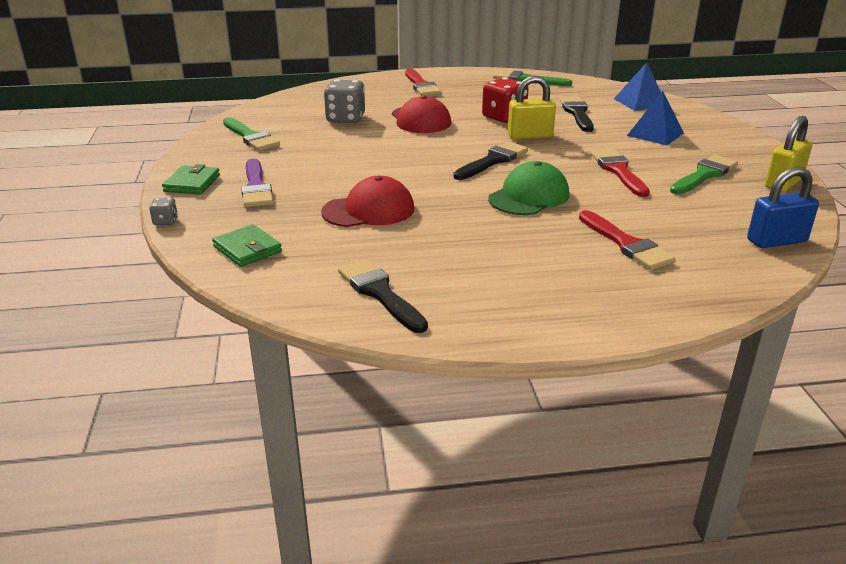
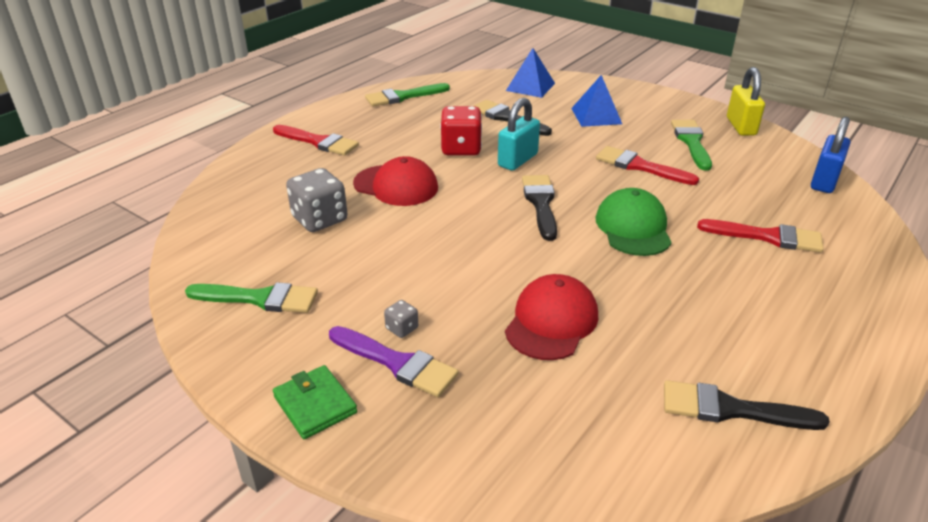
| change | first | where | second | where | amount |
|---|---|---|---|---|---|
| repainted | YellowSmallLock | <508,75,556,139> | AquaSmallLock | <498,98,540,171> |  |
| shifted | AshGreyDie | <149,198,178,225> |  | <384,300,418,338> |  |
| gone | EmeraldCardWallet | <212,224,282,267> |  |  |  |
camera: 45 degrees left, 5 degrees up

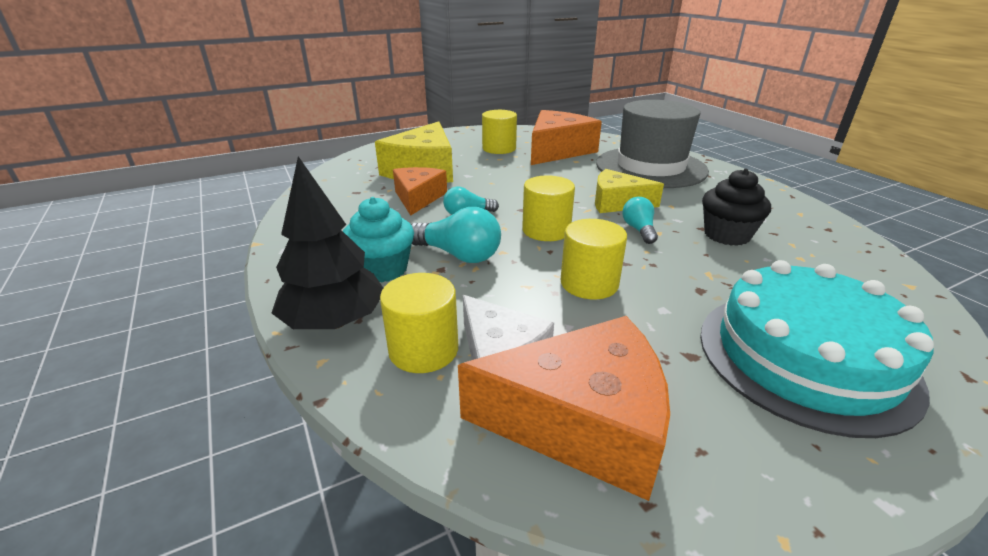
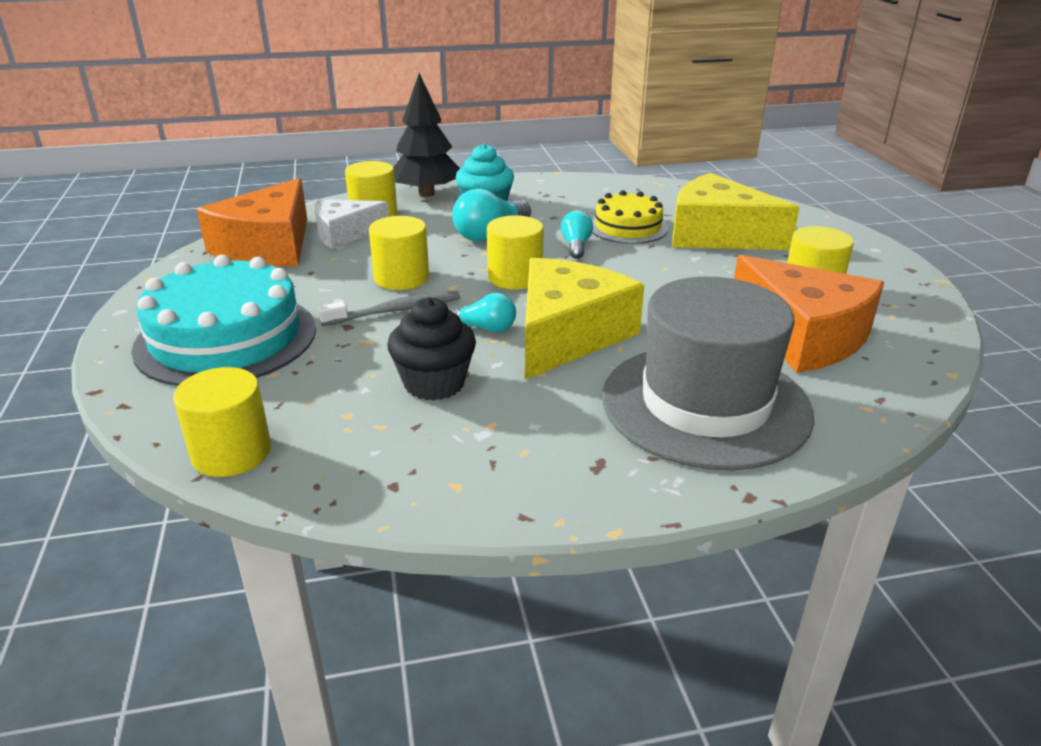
| change | first | where | second | where | amount |
|---|---|---|---|---|---|
| swapped | OrangePieceOfCheese | <393,167,447,216> | YellowCake | <592,190,668,244> |  |
| scaled | YellowPieceOfCheese | <595,169,664,213> |  | <525,258,644,379> | x1.59 |
| new |  |  | AshGreyToothBrush | <317,291,460,326> |  |
| new |  |  | YellowCylinder | <173,367,271,477> |  |
camera: 105 degrees right, 0 degrees up

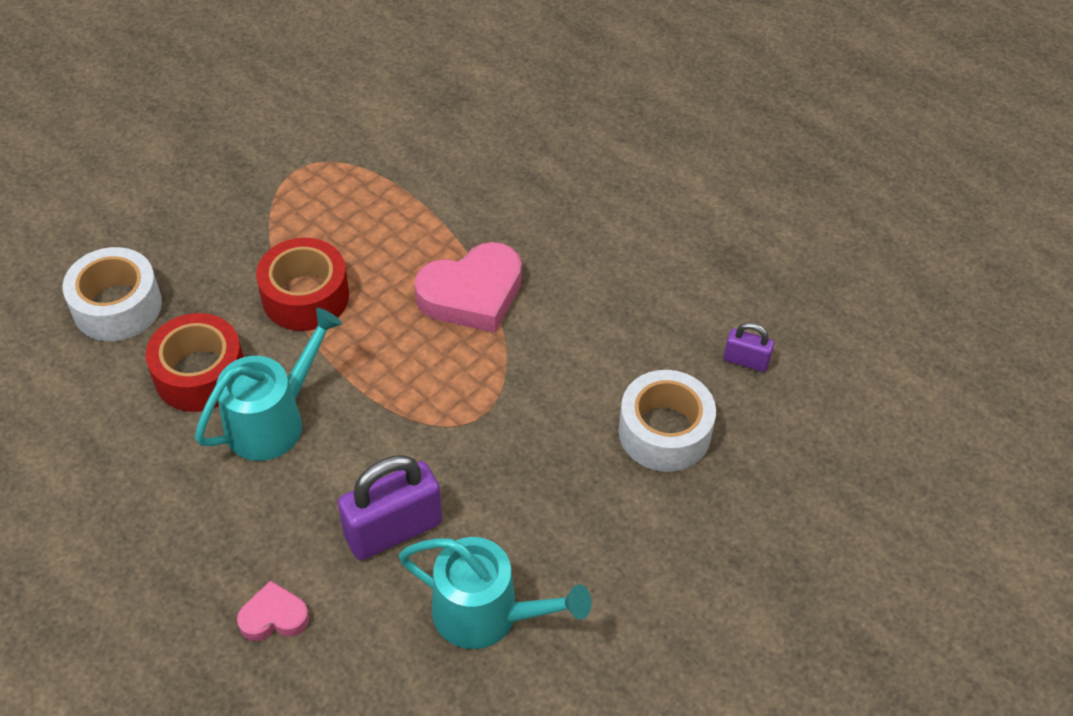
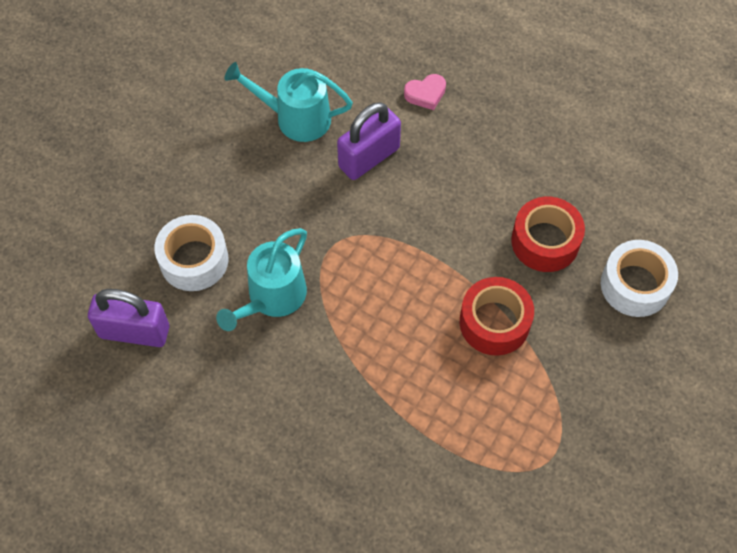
| change | first | where | second | where | amount |
|---|---|---|---|---|---|
| gone | RosyLoveHeart | <415,242,522,333> |  |  |  |
| shifted | AquaWateringPot | <195,308,342,461> |  | <216,228,307,331> |  |
| scaled | PurpleSmallLock | <724,322,774,372> |  | <88,289,169,347> | x1.94 |
camera: 170 degrees right, 10 degrees up

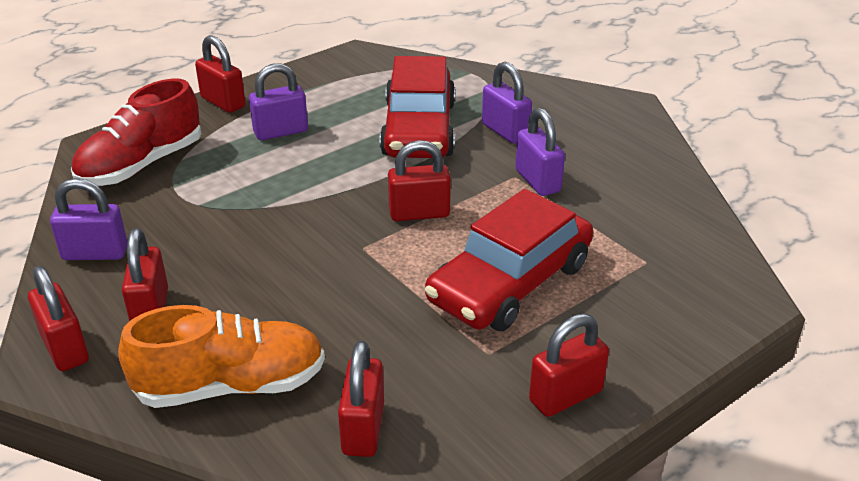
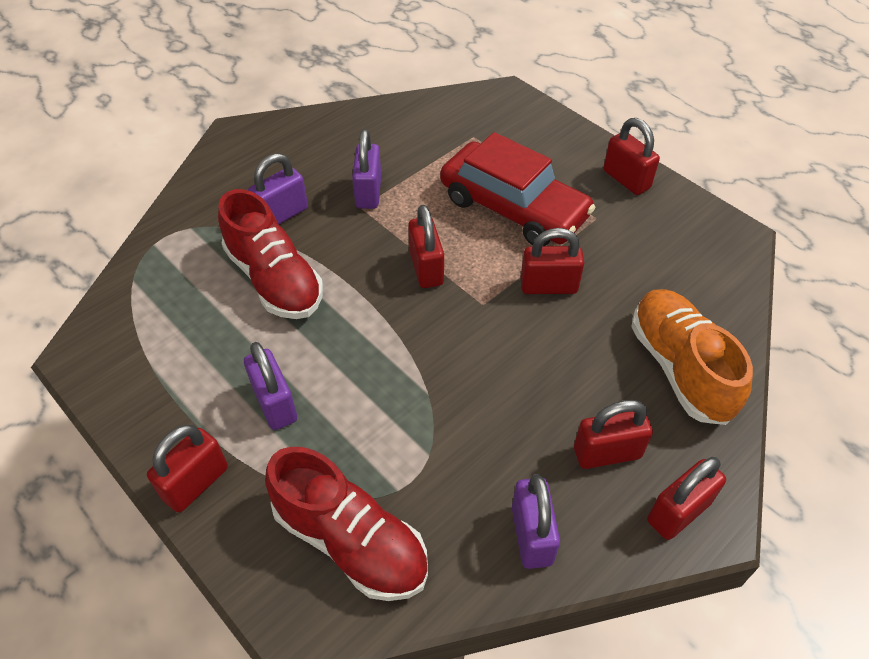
| change | first | where | second | where | amount |
|---|---|---|---|---|---|
| swapped | RedAutomobile | <380,56,455,158> | RedShoe | <218,189,323,319> |  |
| rotated | PurpleSmallLock | <515,108,565,196> |  | <352,129,381,209> | 60 degrees counterclockwise |
| shifted | RedSmallLock | <338,340,384,457> |  | <521,228,584,294> |  |
camera: 95 degrees left, 15 degrees up

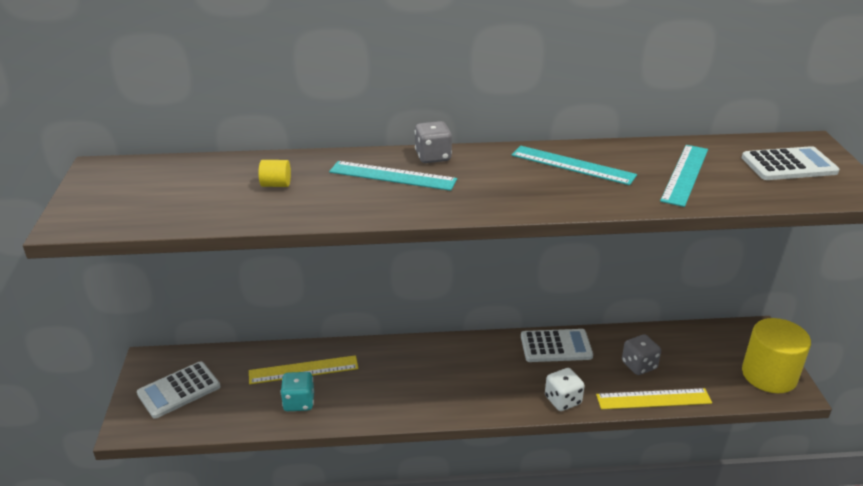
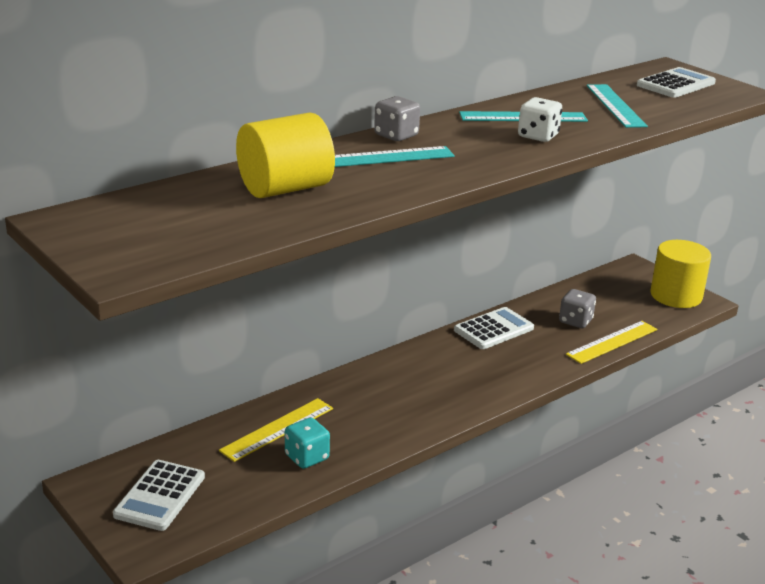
| change | first | where | second | where | amount |
|---|---|---|---|---|---|
| scaled | YellowCylinder | <259,160,291,187> |  | <236,112,335,198> | x2.38 |
| shifted | SnowWhiteDie | <545,368,585,411> |  | <518,97,562,142> |  |
camera: 35 degrees left, 5 degrees down

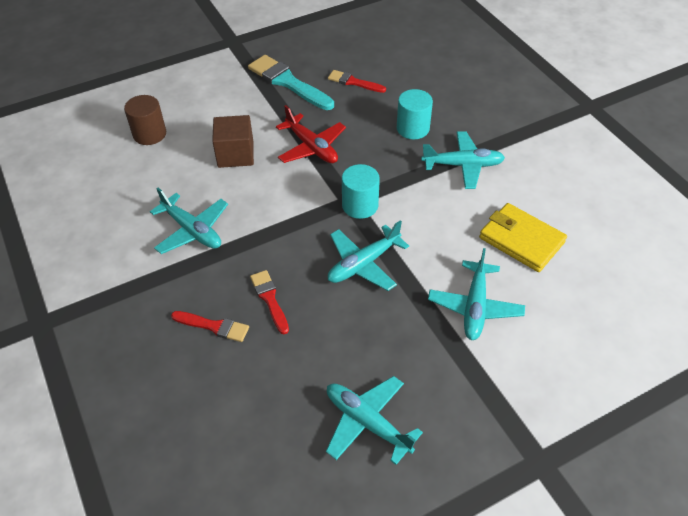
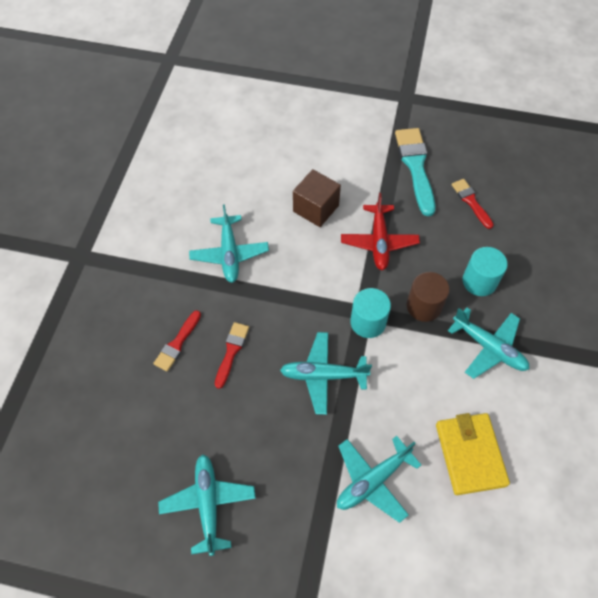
| change | first | where | second | where | amount |
|---|---|---|---|---|---|
| shifted | DarkBrownCylinder | <124,95,166,145> |  | <407,272,450,322> |  |
| rotated | RedPaintBrush | <171,311,249,342> |  | <153,310,201,372> | 60 degrees clockwise |
camera: 40 degrees right, 10 degrees up

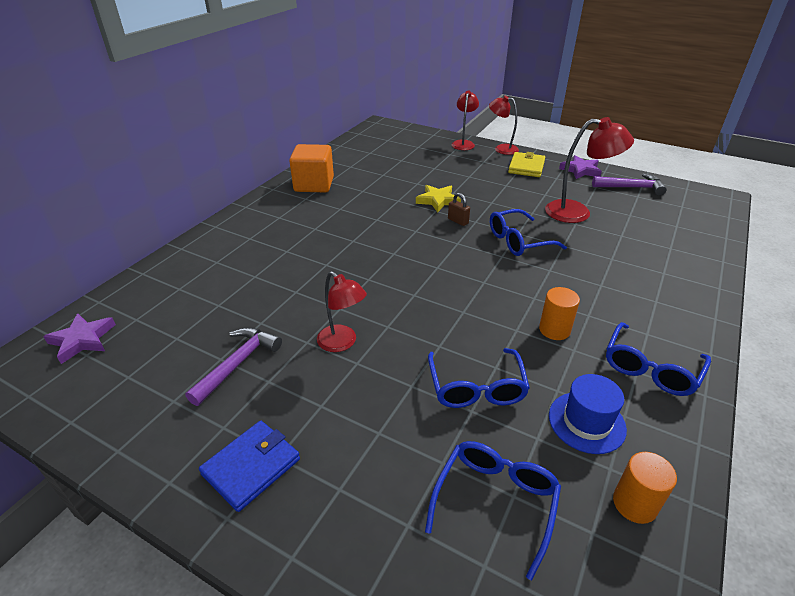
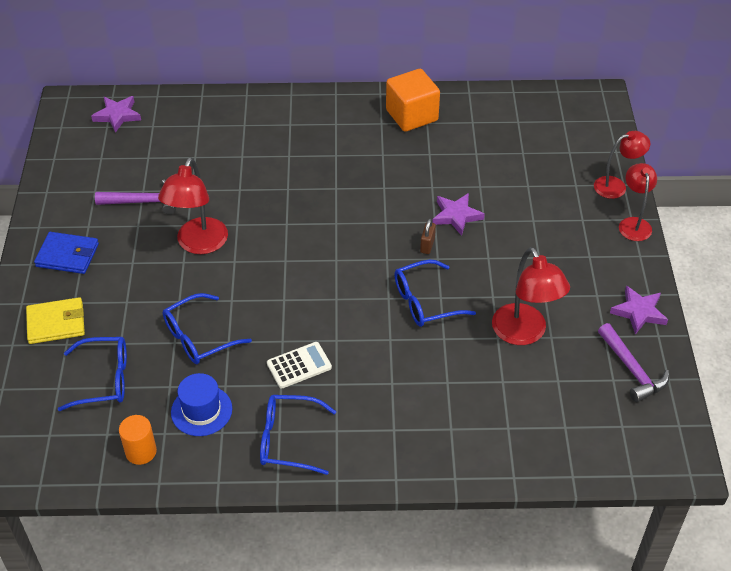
| change | first | where | second | where | amount |
|---|---|---|---|---|---|
| shifted | YellowCardWallet | <508,152,545,177> |  | <26,297,85,344> |  |
| repainted | YellowStar | <416,185,461,212> | PurpleStar | <432,193,485,236> |  |
| rotated | BlueGlasses | <490,209,567,256> |  | <394,260,476,327> | 60 degrees counterclockwise |
| scaled | RedDeskLamp | <317,271,367,352> |  | <158,157,228,254> | x1.52 |
| swapped | OrangeCylinder | <539,287,580,340> | SnowWhiteCalculator | <267,342,332,388> |  |
camera: 60 degrees right, 10 degrees up

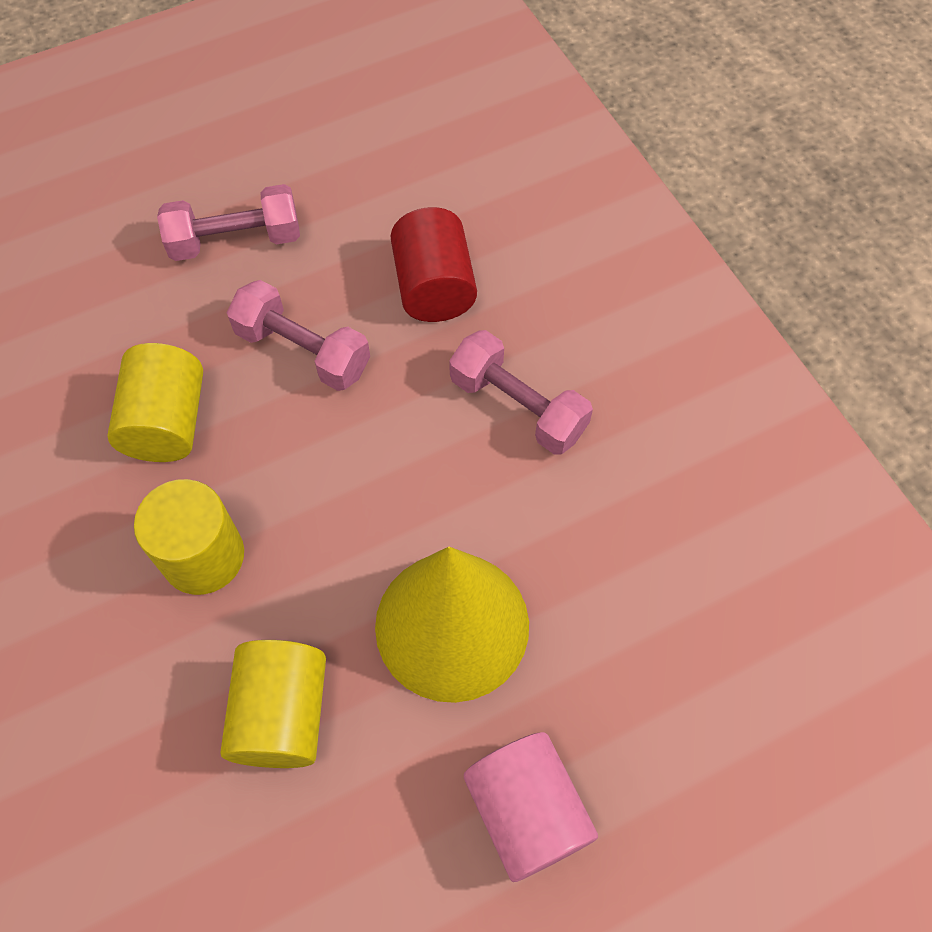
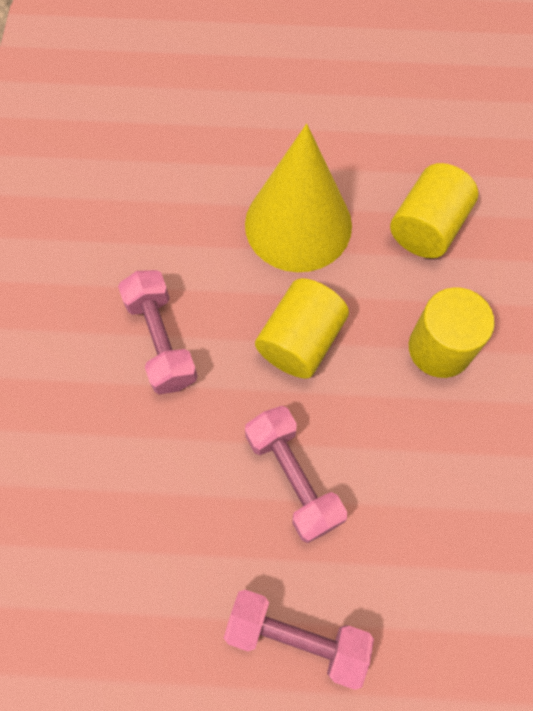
| change | first | where | second | where | amount |
|---|---|---|---|---|---|
| gone | RedCylinder | <391,207,477,322> |  |  |  |
| shifted | YellowCylinder | <107,343,203,462> |  | <255,278,349,379> |  |
| gone | RosyCylinder | <464,732,598,882> |  |  |  |
camera: 150 degrees left, 5 degrees up

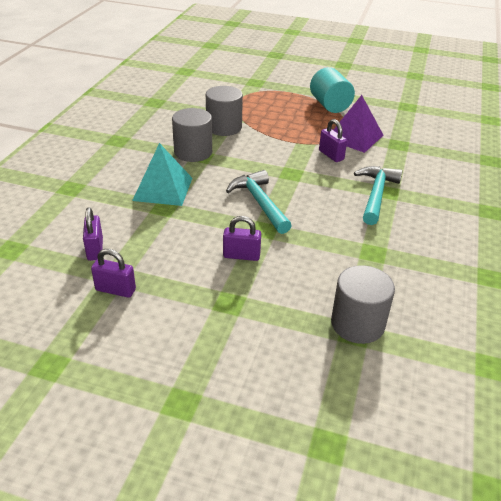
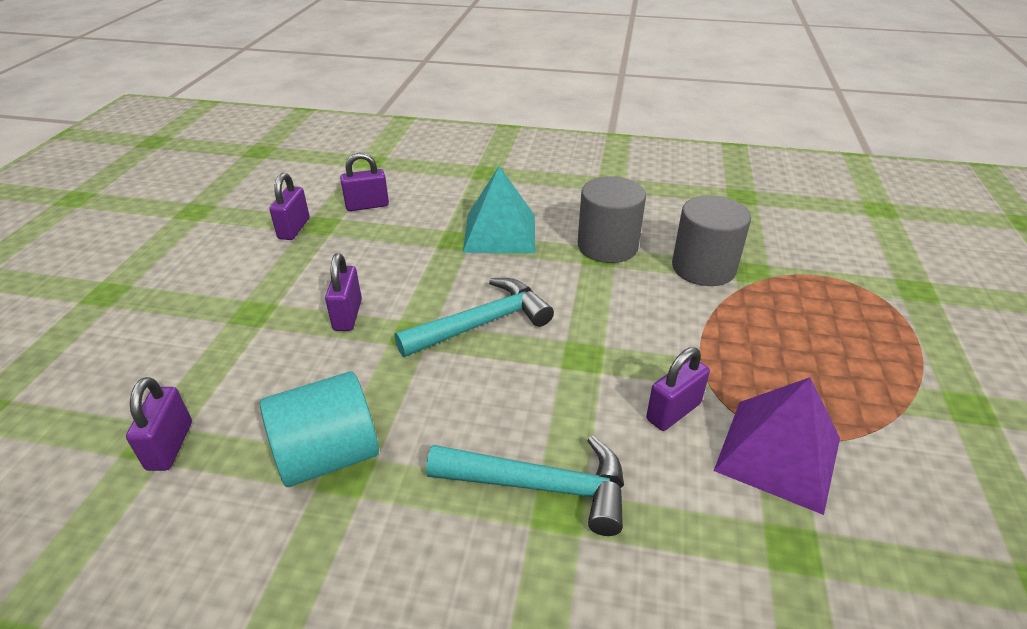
| change | first | where | second | where | amount |
|---|---|---|---|---|---|
| shifted | AquaCylinder | <310,67,355,113> |  | <260,371,379,487> |  |
| swapped | AshGreyCylinder | <331,265,395,344> | PurpleSmallLock | <126,377,192,471> |  |
camera: 85 degrees right, 0 degrees up

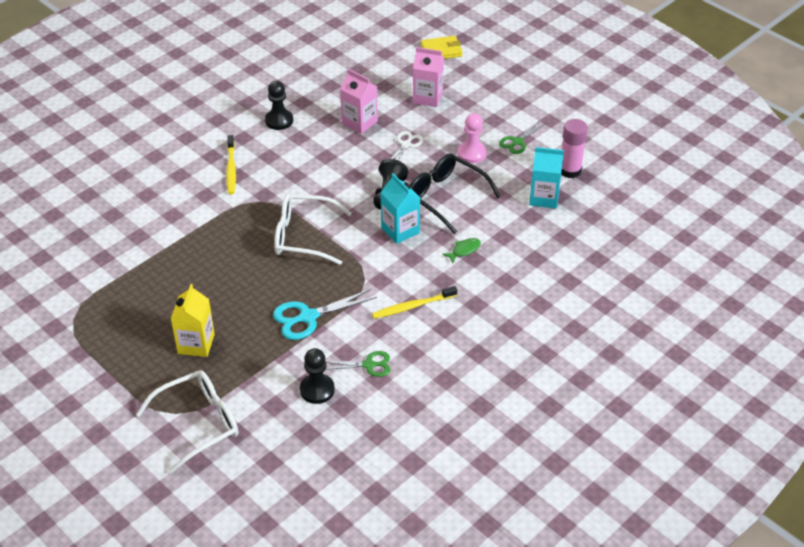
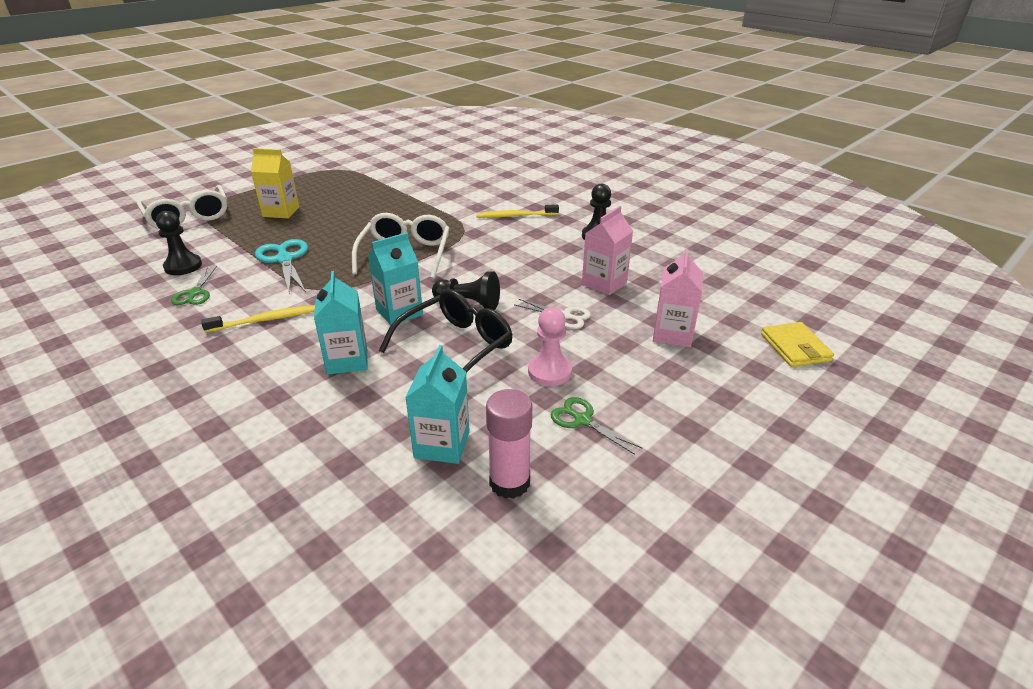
| change | first | where | second | where | amount |
|---|---|---|---|---|---|
| swapped | EmeraldFishFigure | <442,238,481,263> | AquaCarton | <314,271,368,375> |  |
| rotated | YellowToothBrush | <372,286,457,319> |  | <201,305,315,333> | 90 degrees clockwise |
camera: 90 degrees right, 10 degrees down

